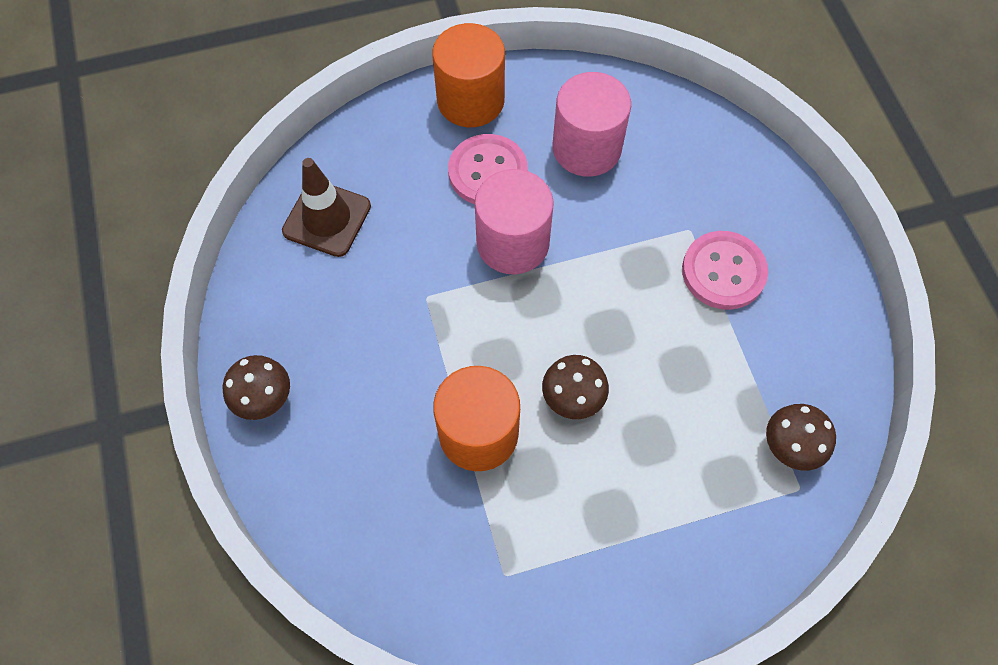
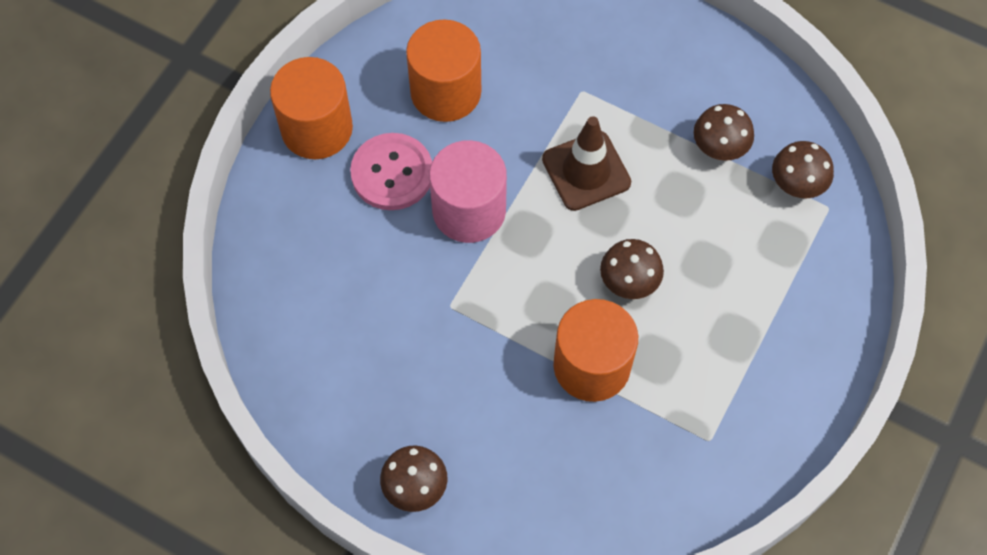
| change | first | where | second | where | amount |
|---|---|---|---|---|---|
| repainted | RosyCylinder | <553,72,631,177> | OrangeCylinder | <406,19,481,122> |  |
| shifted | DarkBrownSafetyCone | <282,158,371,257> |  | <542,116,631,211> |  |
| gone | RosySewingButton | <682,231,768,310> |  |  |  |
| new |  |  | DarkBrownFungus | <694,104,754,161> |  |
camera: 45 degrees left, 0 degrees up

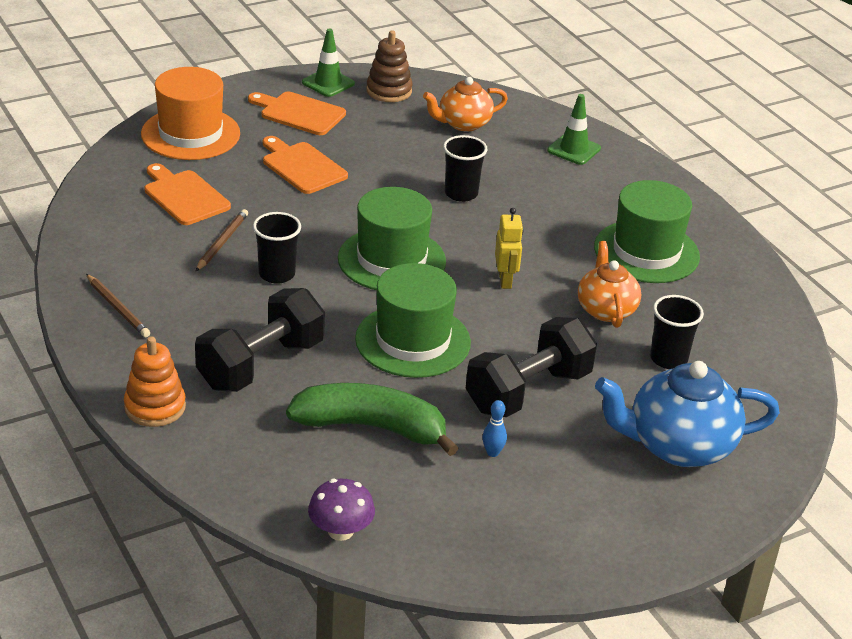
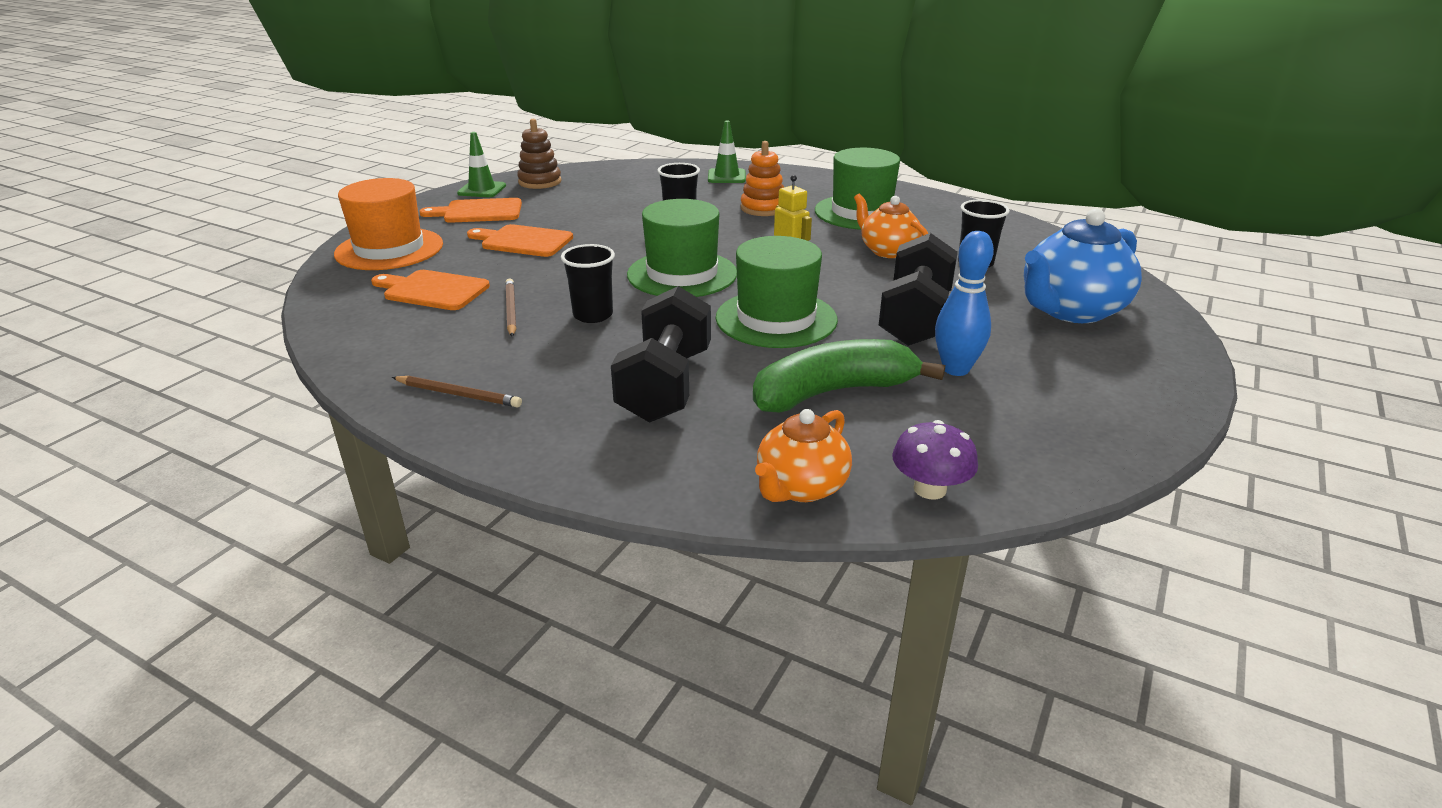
| change | first | where | second | where | amount |
|---|---|---|---|---|---|
| shifted | OrangeTeapot | <423,77,508,132> |  | <755,409,852,502> |  |
| shifted | OrangeRingStacker | <124,336,186,427> |  | <740,141,784,216> |  |
| scaled | BlueSkittle | <482,400,507,457> |  | <935,231,994,376> | x2.00 |
camera: 30 degrees left, 5 degrees down

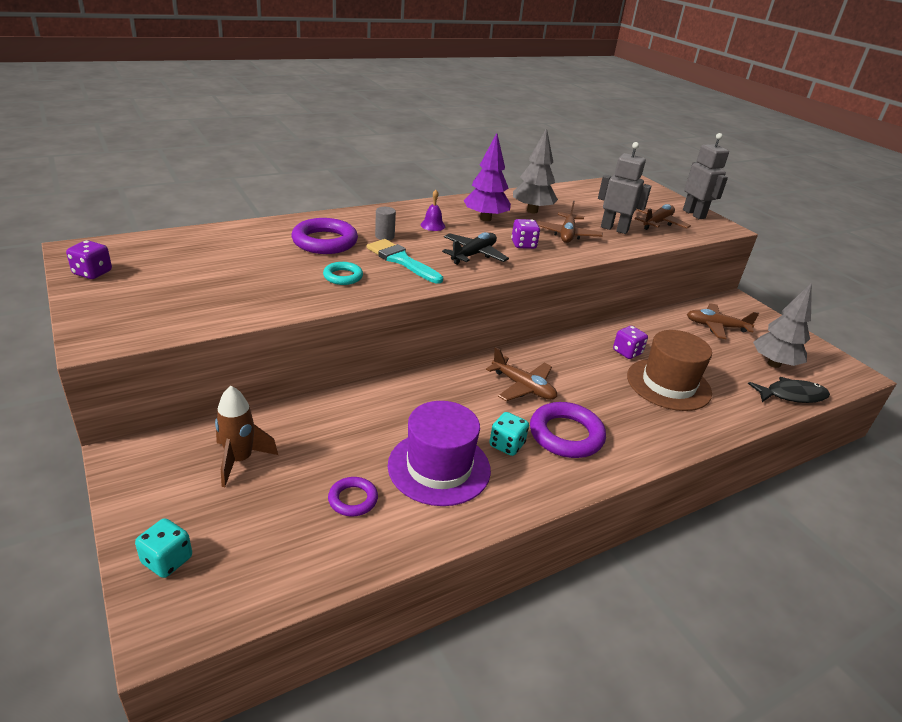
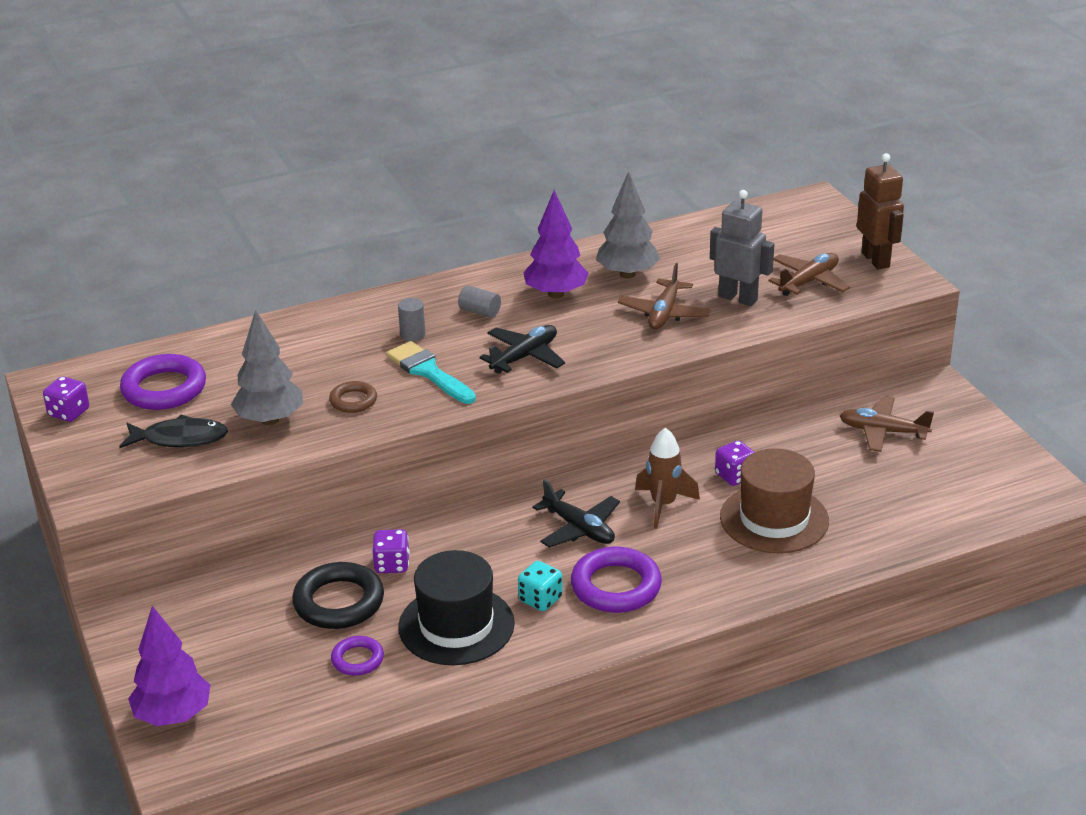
| change | first | where | second | where | amount |
|---|---|---|---|---|---|
| repainted | AshGreyToyRobot | <683,133,729,219> | DarkBrownToyRobot | <857,153,904,270> |  |
| swapped | PurpleHandBell | <421,190,445,231> | AshGreyCylinder | <458,285,501,318> |  |
| shifted | PurpleHoop | <292,218,358,254> |  | <120,354,206,410> |  |
| shifted | PurpleDie | <511,219,540,249> |  | <372,529,410,573> |  |
| repainted | AquaHoop | <323,262,363,285> | DarkBrownHoop | <329,381,377,413> |  |
| shifted | AshGreyToyTree | <753,283,812,368> |  | <231,310,303,425> |  |
| repainted | DarkBrownPlane | <486,347,557,401> | BlackPlane | <533,479,620,548> |  |
| shifted | BlackFishFigure | <748,377,830,403> |  | <119,415,228,448> |  |
| shifted | DarkBrownRocket | <215,386,278,487> |  | <635,427,700,529> |  |
| repainted | PurpleTopHat | <388,401,491,506> | BlackTopHat | <398,550,515,665> |  |
| swapped | AquaDie | <135,518,192,578> | PurpleToyTree | <128,606,211,726> |  |
| new |  |  | BlackHoop | <292,562,384,629> |  |
camera: 10 degrees right, 0 degrees up

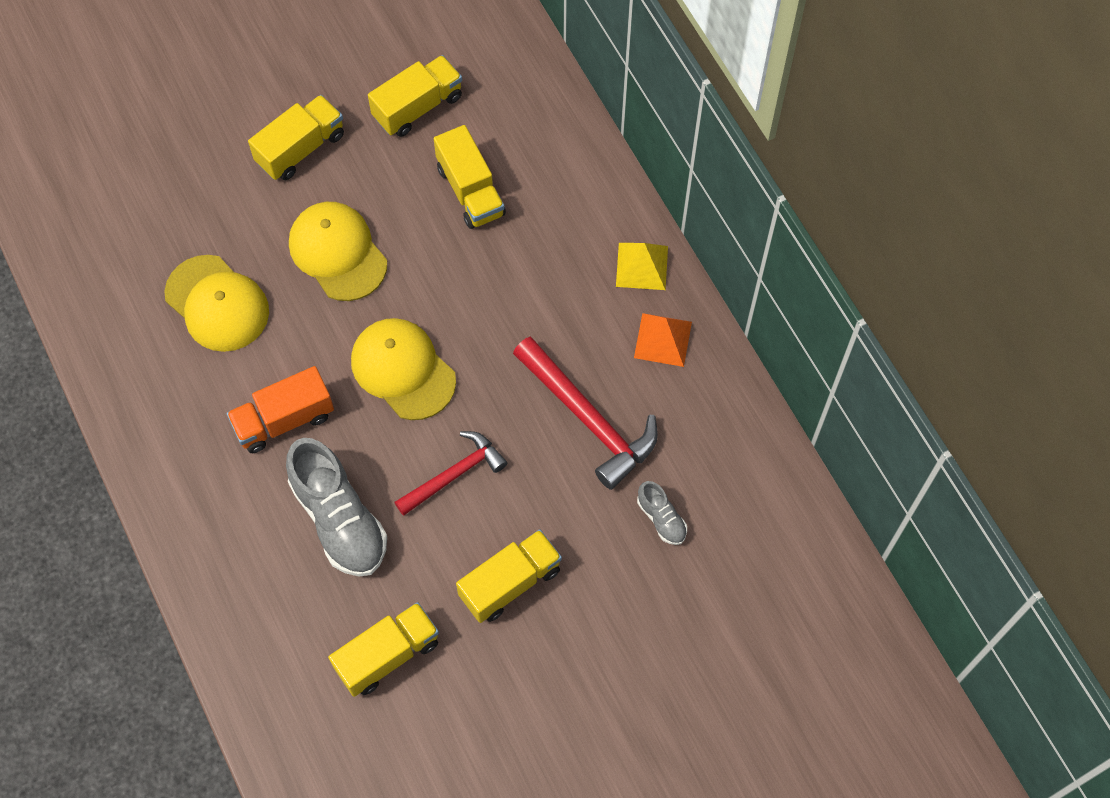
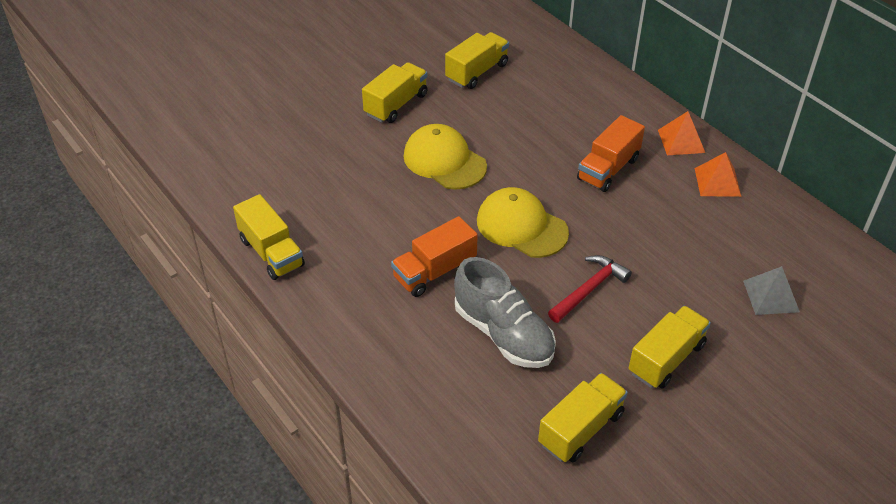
| change | first | where | second | where | amount |
|---|---|---|---|---|---|
| shifted | YellowTruck | <434,125,506,229> |  | <233,194,305,280> |  |
| repainted | YellowPyramidShape | <616,243,668,290> | OrangePyramidShape | <658,111,705,155> |  |
| gone | YellowBaseballCap | <164,255,269,352> |  |  |  |
| gone | RedCarpenter'sHammer | <513,337,658,490> |  |  |  |
| swapped | AshGreyShoe | <637,481,687,545> | AshGreyPyramidShape | <743,266,800,315> |  |
| new |  |  | OrangeTruck | <577,115,645,192> |  |
camera: 10 degrees left, 20 degrees down

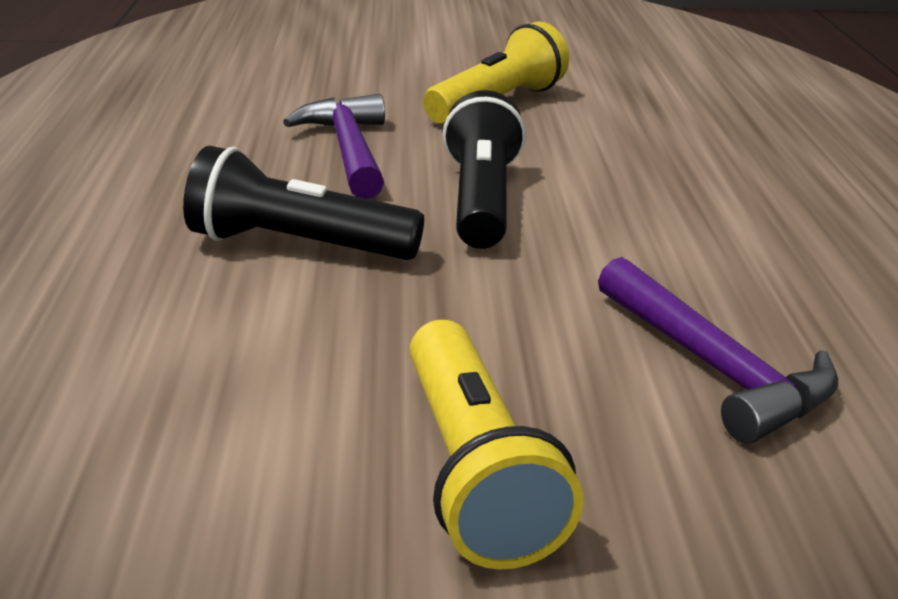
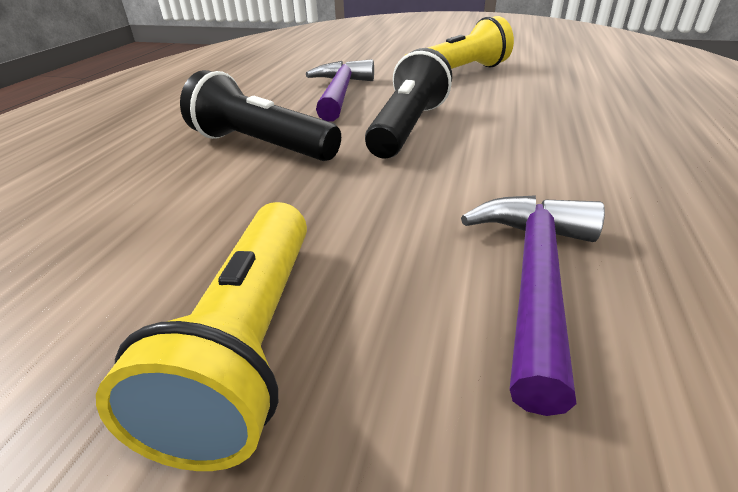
| change | first | where | second | where | amount |
|---|---|---|---|---|---|
| rotated | PurpleCarpenter'sHammer | <598,257,838,444> |  | <461,195,605,416> | 150 degrees counterclockwise |
camera: 20 degrees right, 5 degrees up

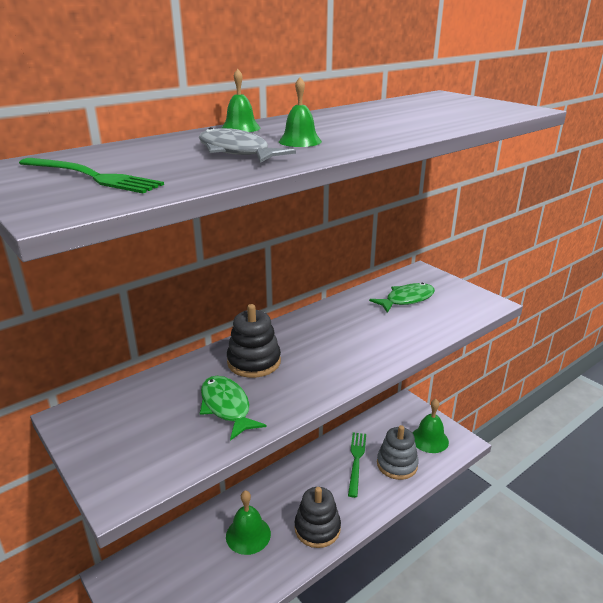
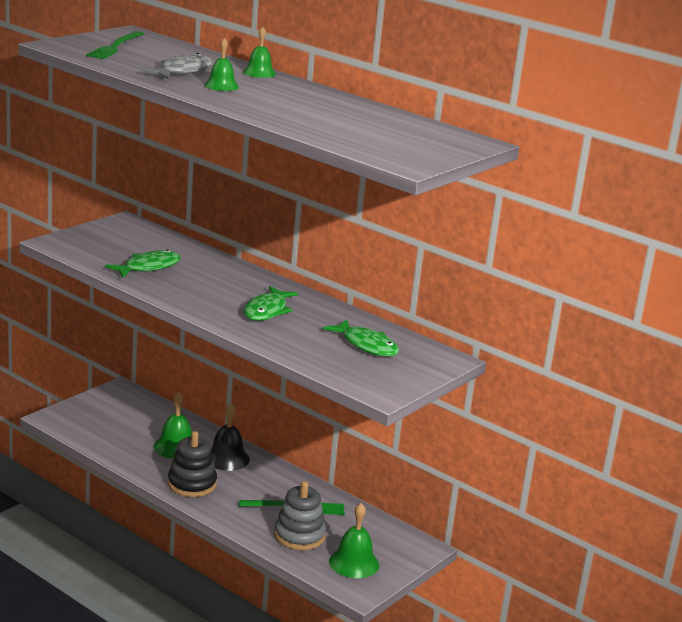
| change | first | where | second | where | amount |
|---|---|---|---|---|---|
| gone | BlackRingStacker | <227,304,281,378> |  |  |  |
| new |  |  | EmeraldFishFigure | <243,286,298,321> |  |
| new |  |  | BlackHandBell | <211,403,250,471> |  |
camera: 75 degrees right, 5 degrees down

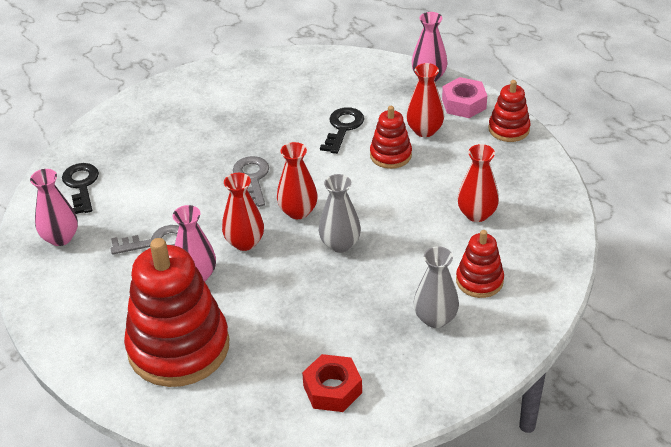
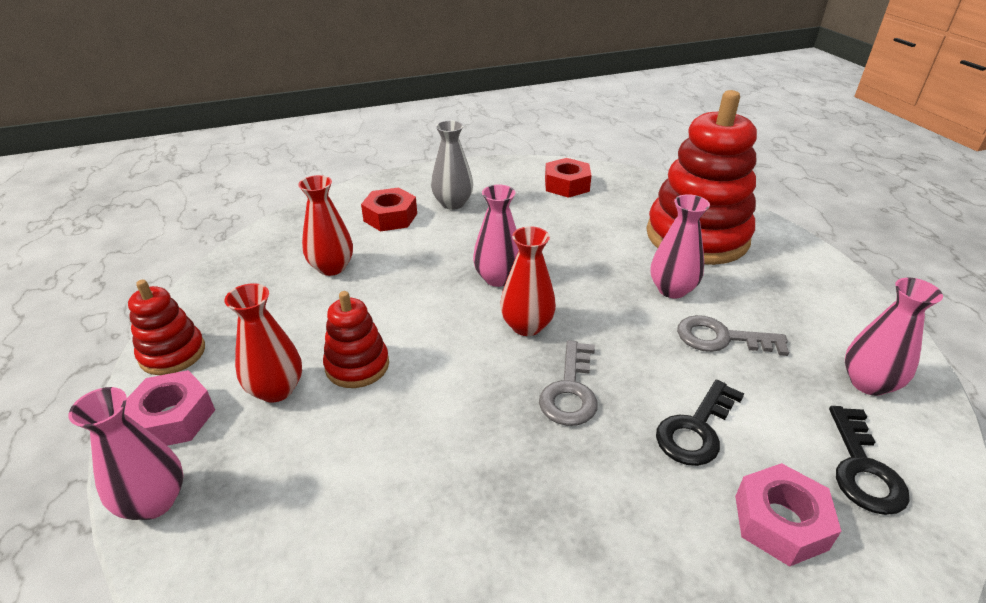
| change | first | where | second | where | amount |
|---|---|---|---|---|---|
| shifted | BlackKey | <320,107,364,154> |  | <656,380,744,466> |  |
| gone | RedVase | <222,173,264,251> |  |  |  |
| repainted | AshGreyVase | <319,174,361,253> | RosyVase | <473,185,519,287> |  |
| swapped | RedRingStacker | <456,230,504,298> | RedHexagonNut | <361,187,417,232> |  |
| new |  |  | RosyHexagonNut | <735,463,841,567> |  |
camera: 160 degrees left, 5 degrees down

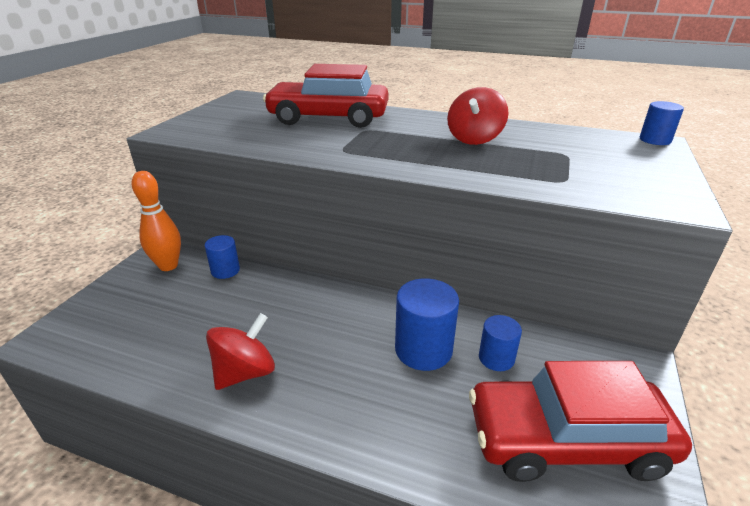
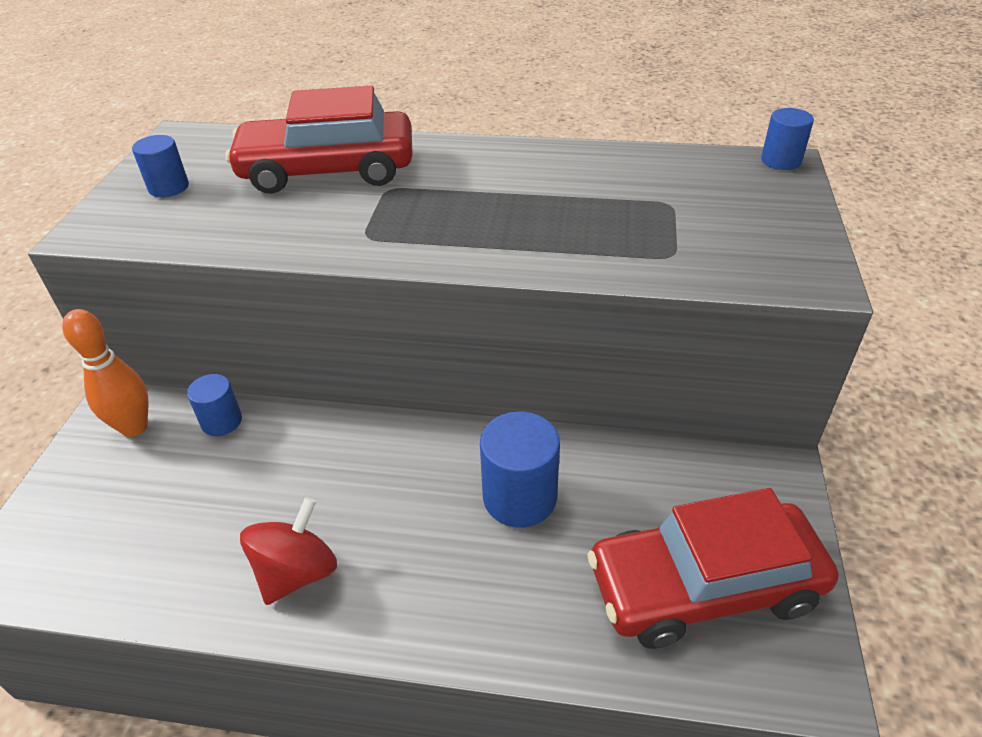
| change | first | where | second | where | amount |
|---|---|---|---|---|---|
| gone | RedSpinningTop | <447,87,509,145> |  |  |  |
| shifted | BlueCylinder | <479,315,522,371> |  | <132,135,189,197> |  |
camera: 10 degrees left, 10 degrees up

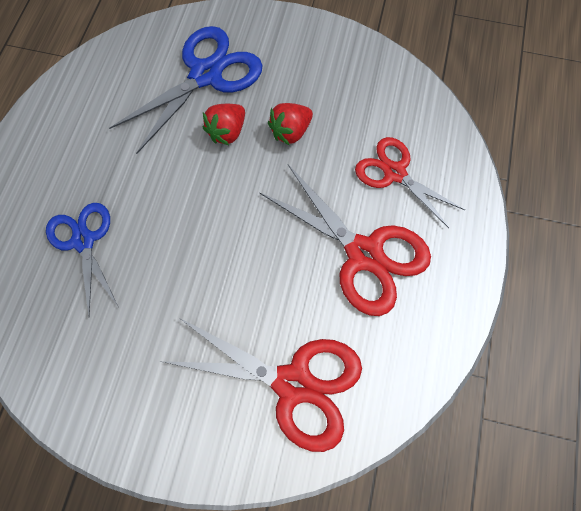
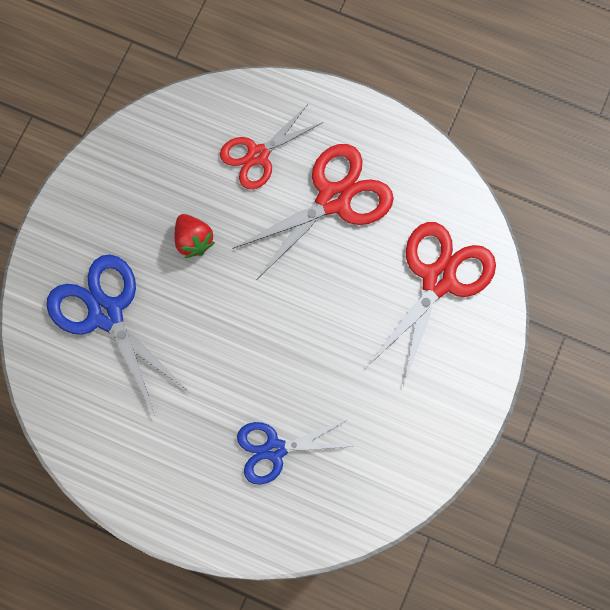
| change | first | where | second | where | amount |
|---|---|---|---|---|---|
| gone | RedStrawberry | <203,104,245,145> |  |  |  |
camera: 80 degrees left, 5 degrees up

